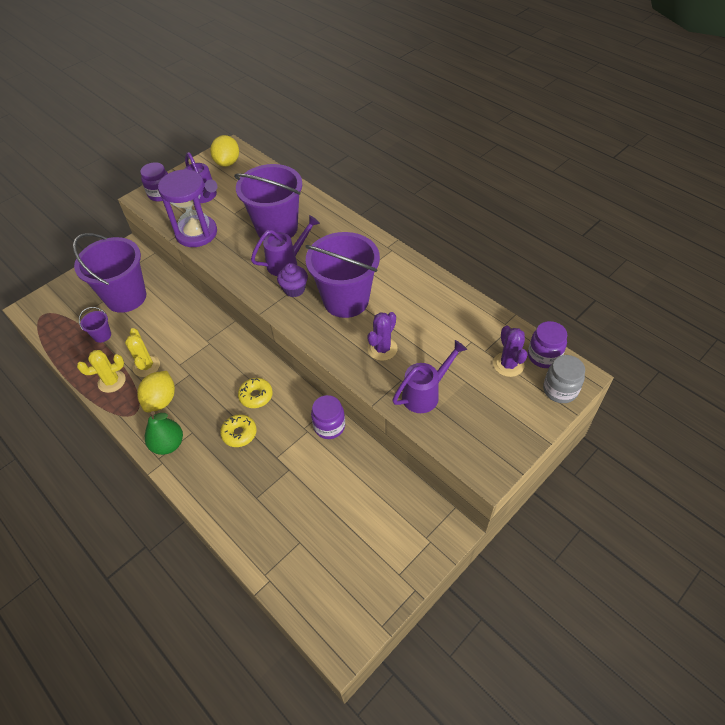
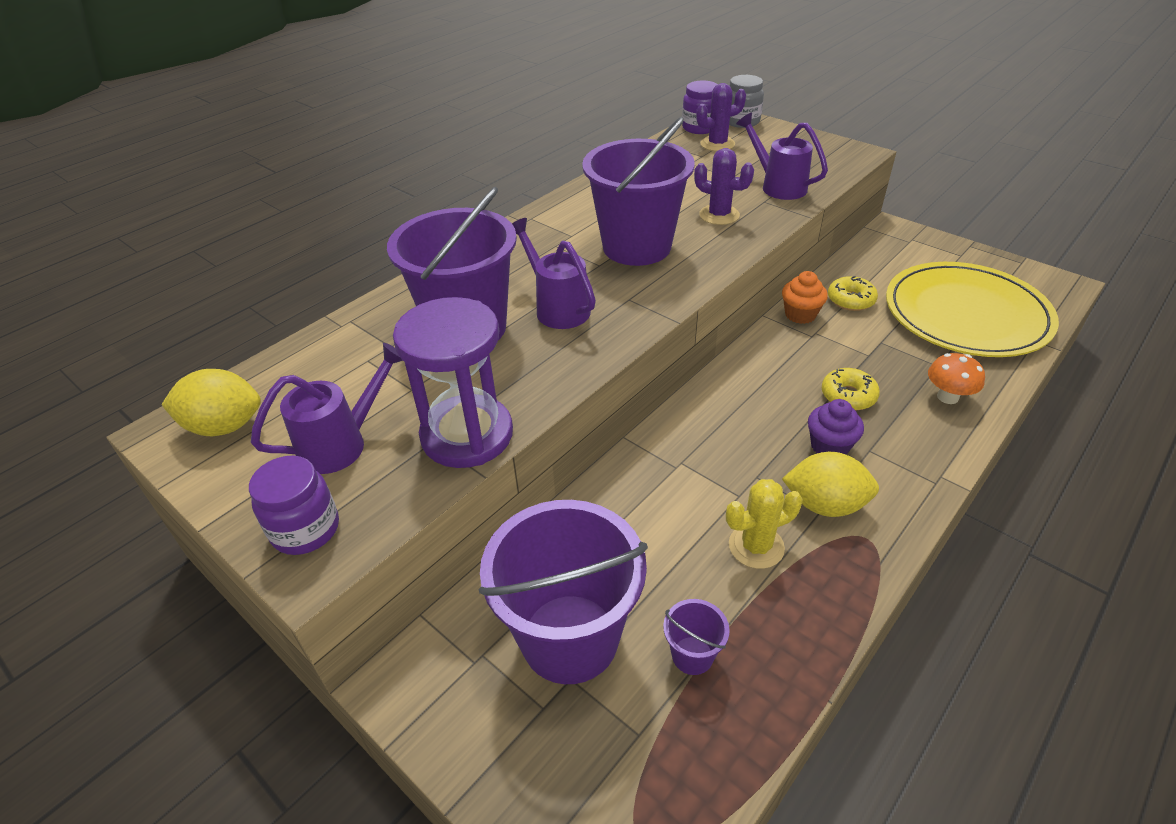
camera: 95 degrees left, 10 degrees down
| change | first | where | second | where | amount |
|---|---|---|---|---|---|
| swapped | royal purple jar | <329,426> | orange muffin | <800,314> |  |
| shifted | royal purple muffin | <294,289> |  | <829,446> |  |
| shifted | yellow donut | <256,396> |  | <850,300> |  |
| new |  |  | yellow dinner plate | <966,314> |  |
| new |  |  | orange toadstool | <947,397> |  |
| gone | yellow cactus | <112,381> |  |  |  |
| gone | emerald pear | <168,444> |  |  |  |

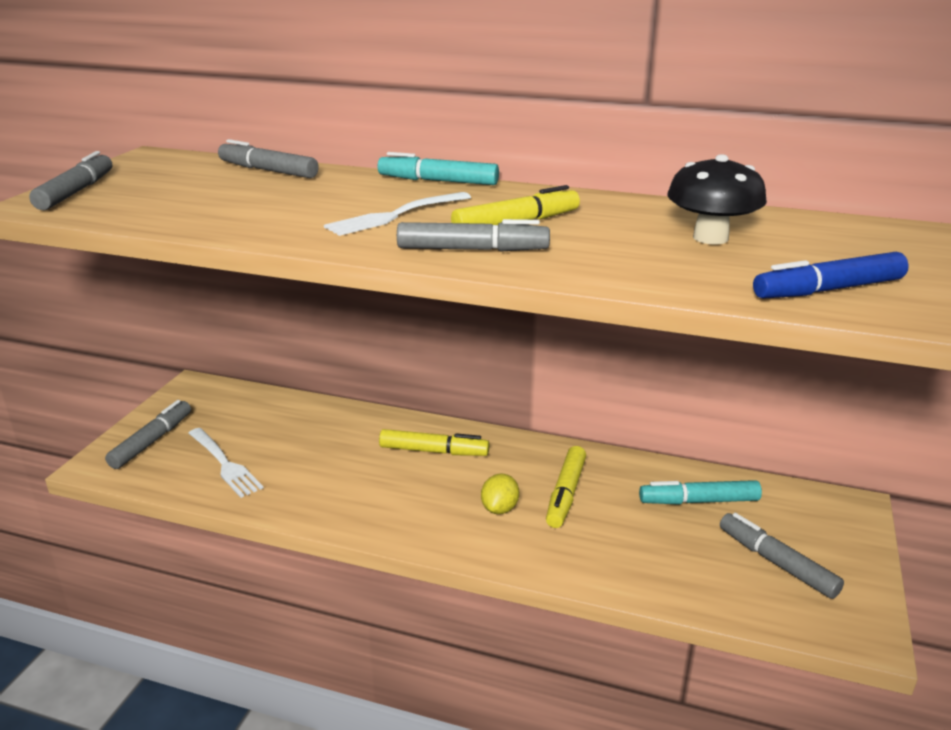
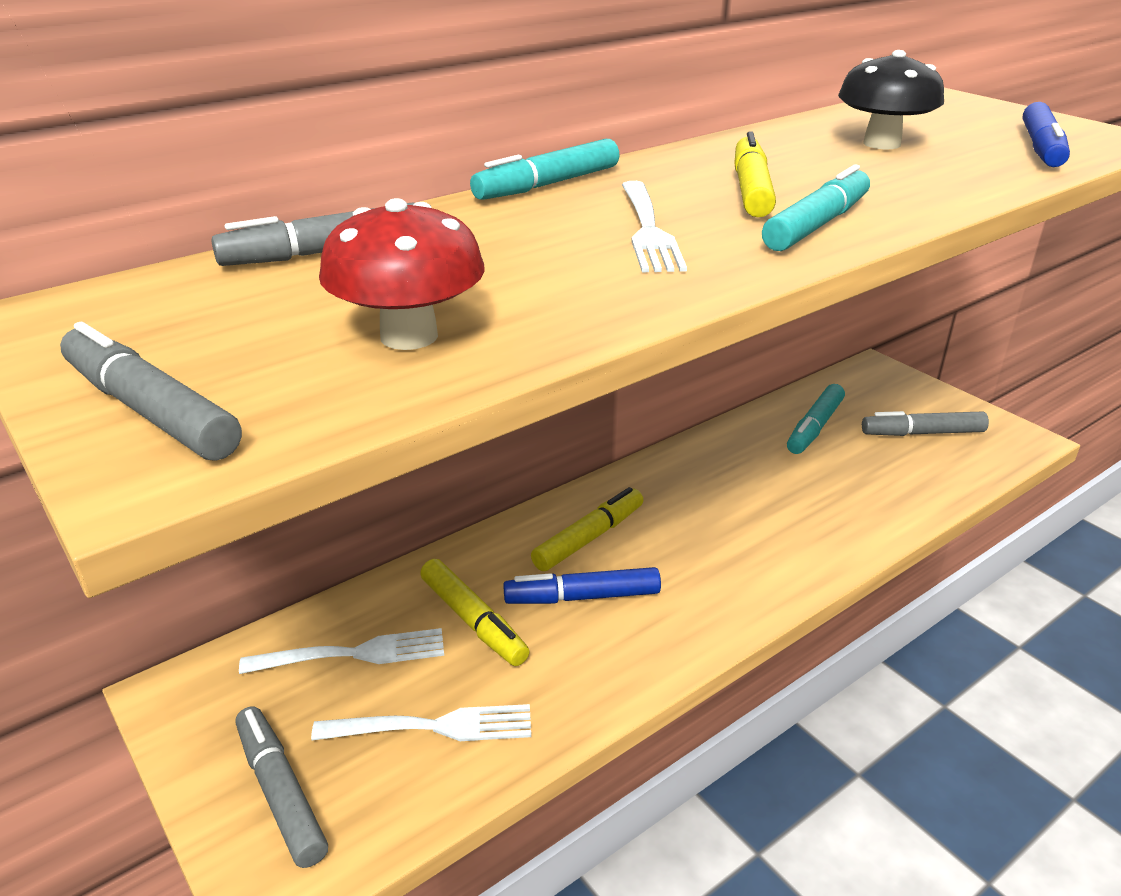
camera: 55 degrees left, 5 degrees up
| change | first | where | second | where | amount |
|---|---|---|---|---|---|
| new |  |  | snow-white fork | <354,654> |  |
| new |  |  | crimson toadstool | <409,336> |  |
| shifted | yellow marker | <565,494> |  | <473,621> |  |
| new |  |  | royal blue marker | <582,597> |  |
| repainted | gray marker | <472,250> | turquoise marker | <817,225> |  |
| gone | yellow toy lemon | <500,508> |  |  |  |

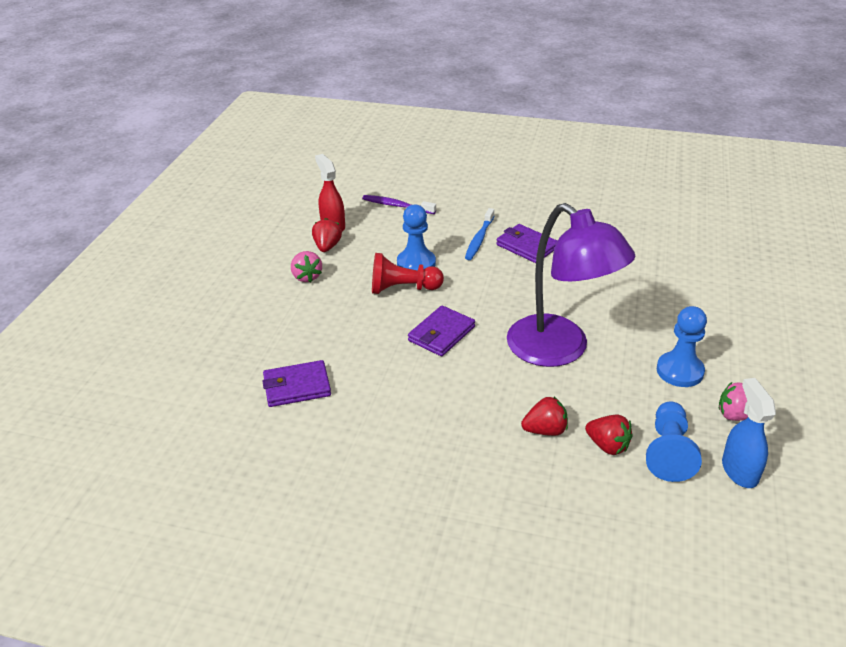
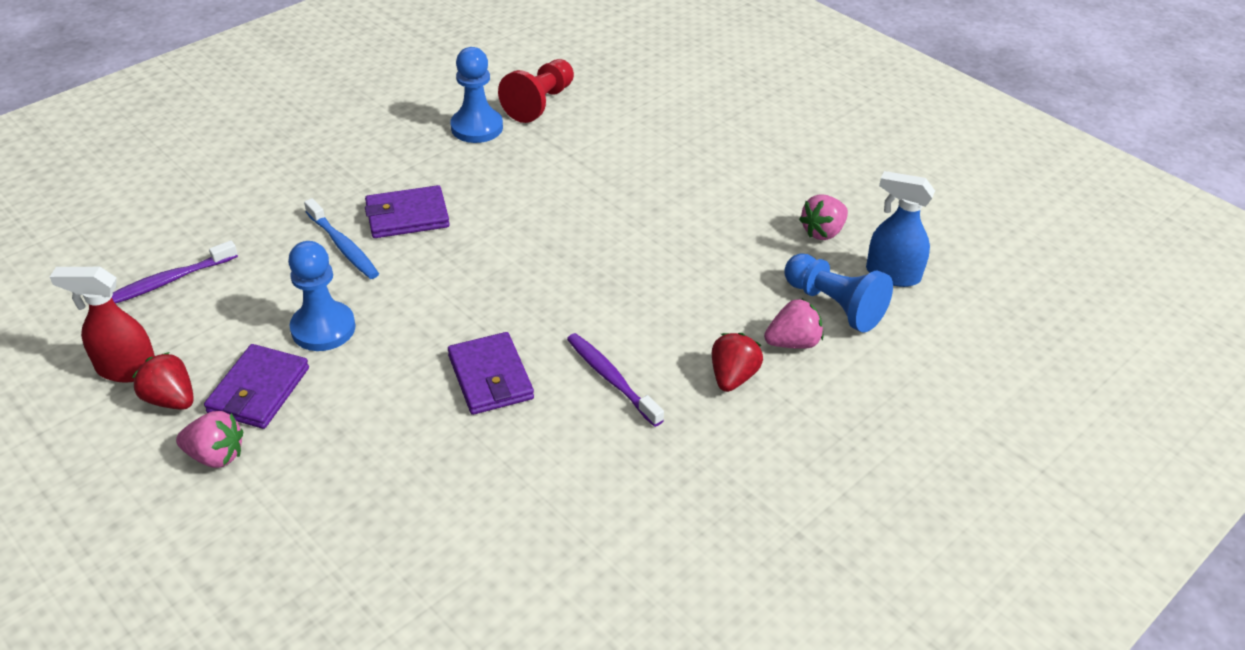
camera: 60 degrees left, 5 degrees up
| change | first | where | second | where | amount |
|---|---|---|---|---|---|
| shifted | royal purple card wallet | <297,386> |  | <259,390> |  |
| shifted | royal blue pawn | <679,371> |  | <477,127> |  |
| shifted | crimson pawn | <403,288> |  | <540,103> |  |
| new |  |  | royal purple dental brush | <611,379> |  |
| repainted | crimson toy strawberry | <607,446> | pink toy strawberry | <793,343> |  |
| gone | royal purple lamp | <560,350> |  |  |  |

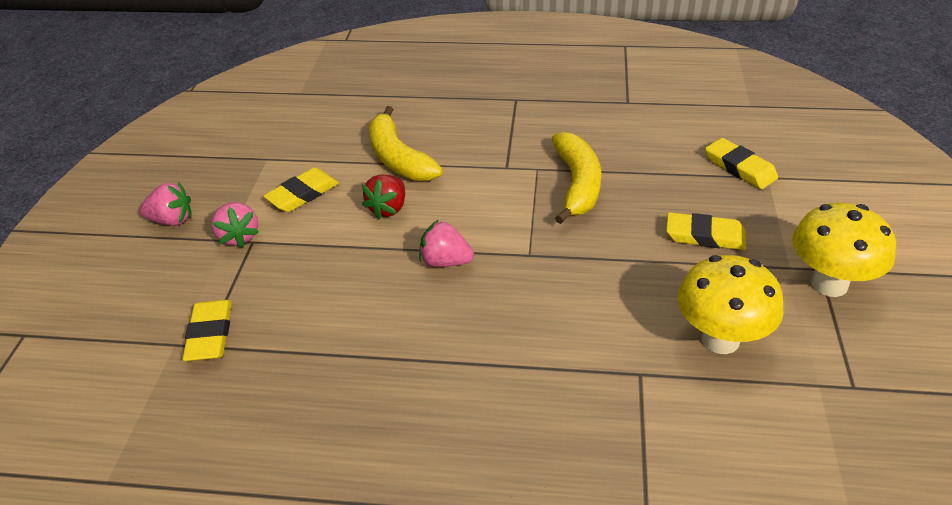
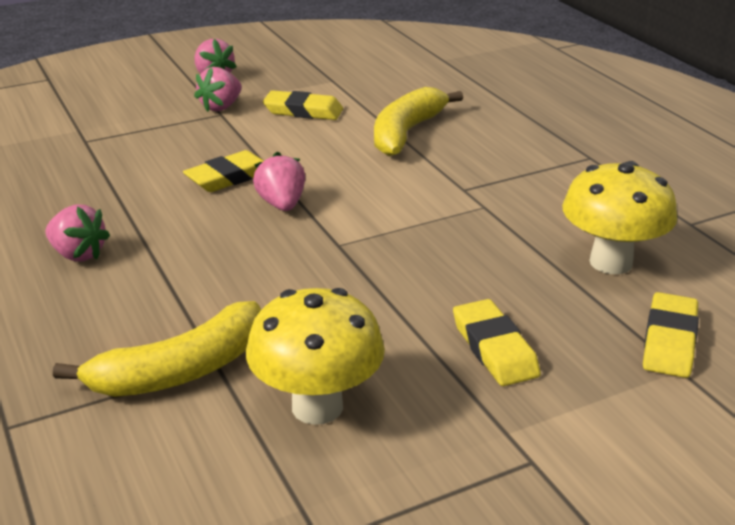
camera: 55 degrees right, 10 degrees down
| change | first | where | second | where | amount |
|---|---|---|---|---|---|
| new |  |  | pink toy strawberry | <78,254> |  |
| shifted | yellow toy banana | <577,184> |  | <180,371> |  |
| shifted | yellow pencil eraser | <210,334> |  | <229,177> |  |
| shifted | yellow toadstool | <829,284> |  | <611,262> |  |
| gone | crimson toy strawberry | <388,208> |  |  |  |

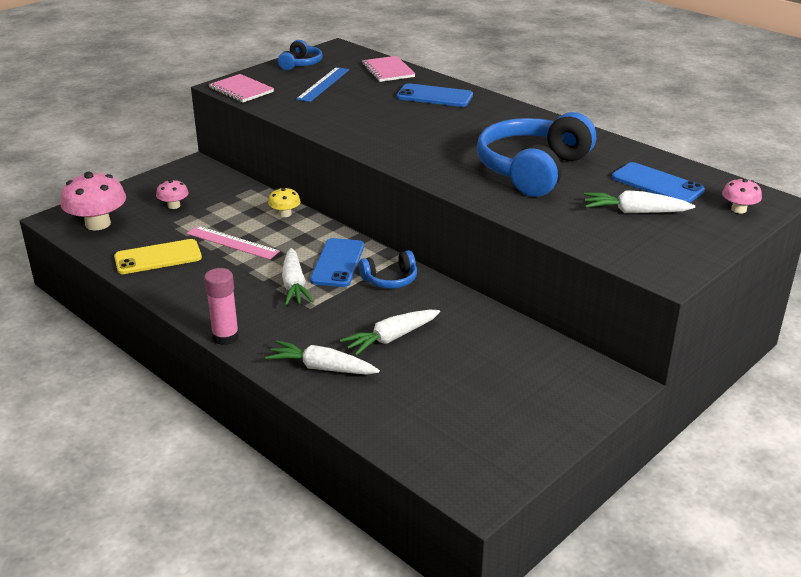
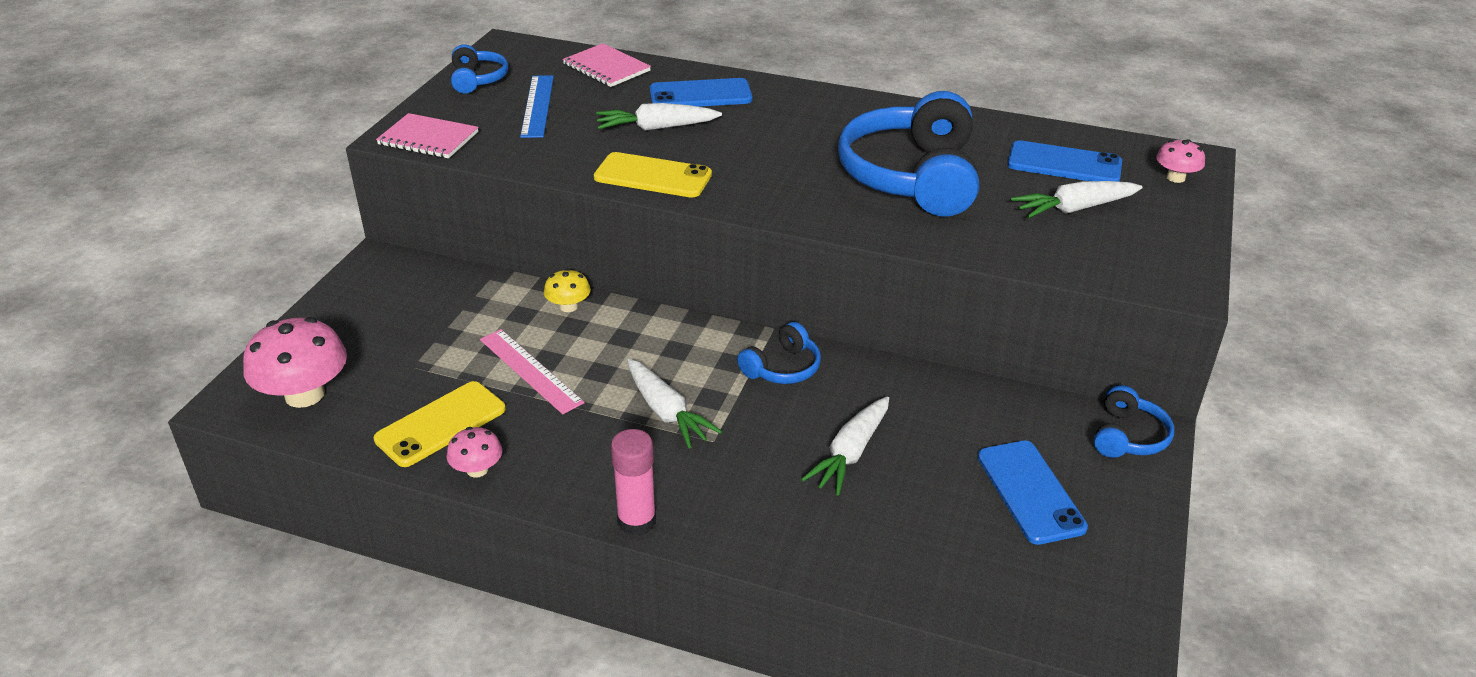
camera: 25 degrees left, 5 degrees up
| change | first | where | second | where | amount |
|---|---|---|---|---|---|
| shifted | pink toadstool | <174,206> |  | <477,469> |  |
| rotated | pink measuring stick | <232,242> |  | <530,370> | 45 degrees clockwise |
| new |  |  | yellow phone | <653,176> |  |
| shifted | snow-white root vegetable | <322,368> |  | <656,128> |  |
| shifted | royal blue phone | <338,263> |  | <1030,492> |  |
| new |  |  | royal blue over-ear headphones | <1128,436> |  |

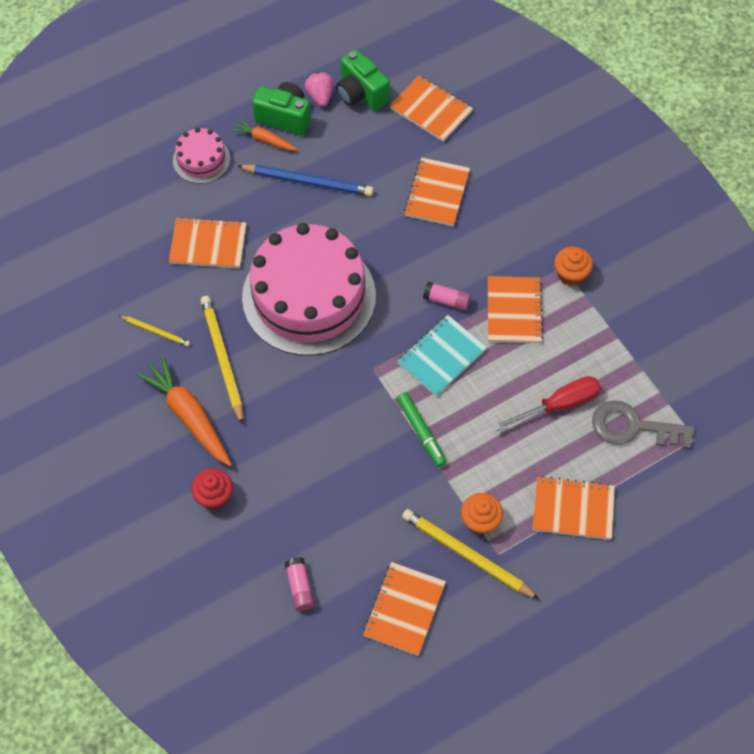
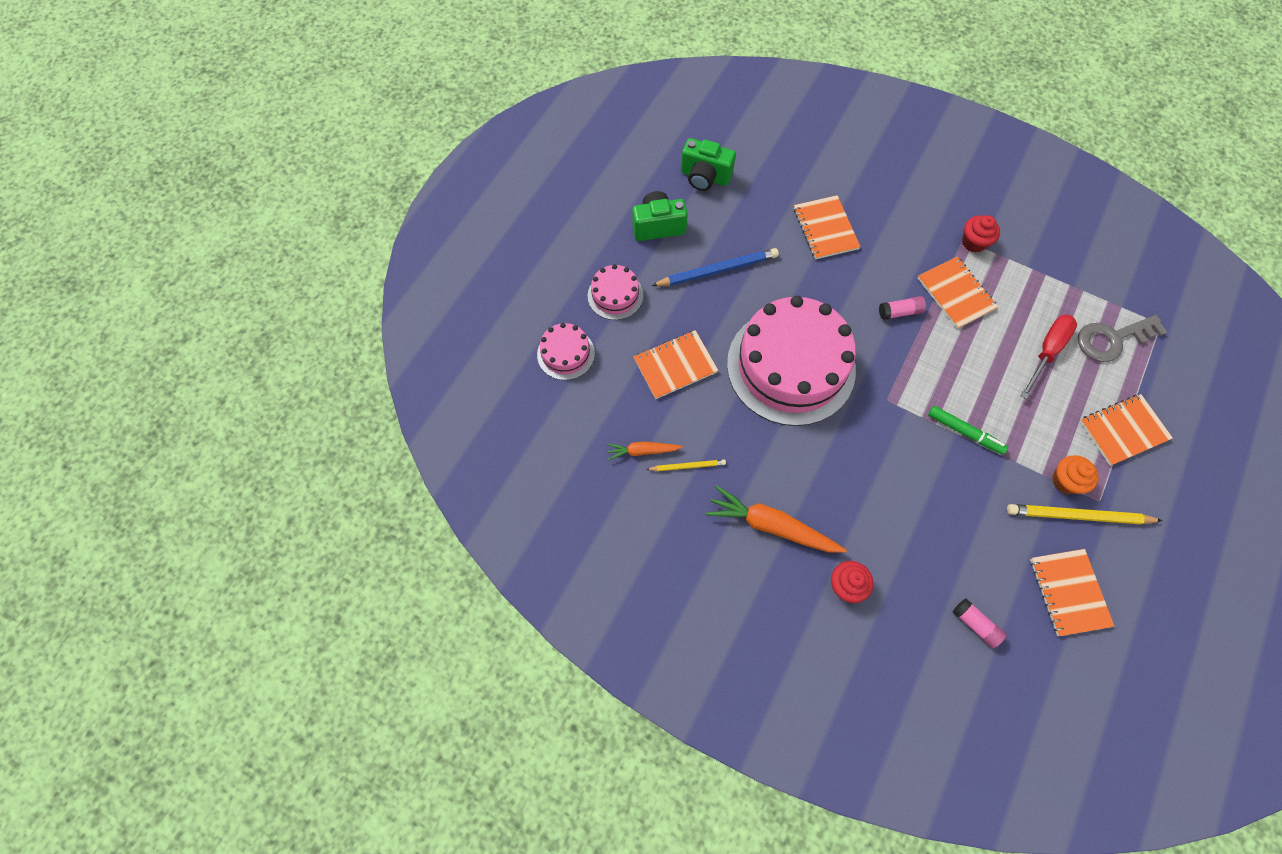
camera: 30 degrees left, 5 degrees up
| change | first | where | second | where | amount |
|---|---|---|---|---|---|
| new |  |  | pink cake | <566,354> |  |
| shifted | orange root vegetable | <264,140> |  | <642,451> |  |
| repainted | orange muffin | <570,274> | crimson muffin | <974,242> |  |
| gone | yellow pencil | <222,359> |  |  |  |
| gone | pink toy strawberry | <320,96> |  |  |  |
| gone | orange notepad | <431,110> |  |  |  |
| gone | turquoise notepad | <441,356> |  |  |  |

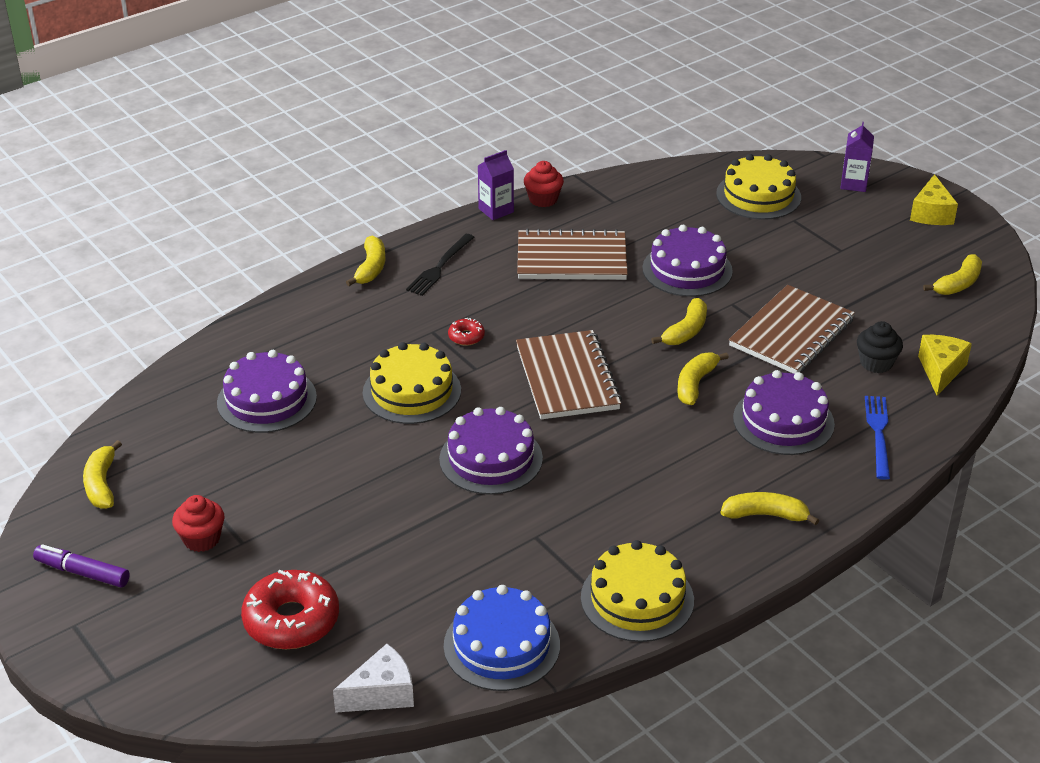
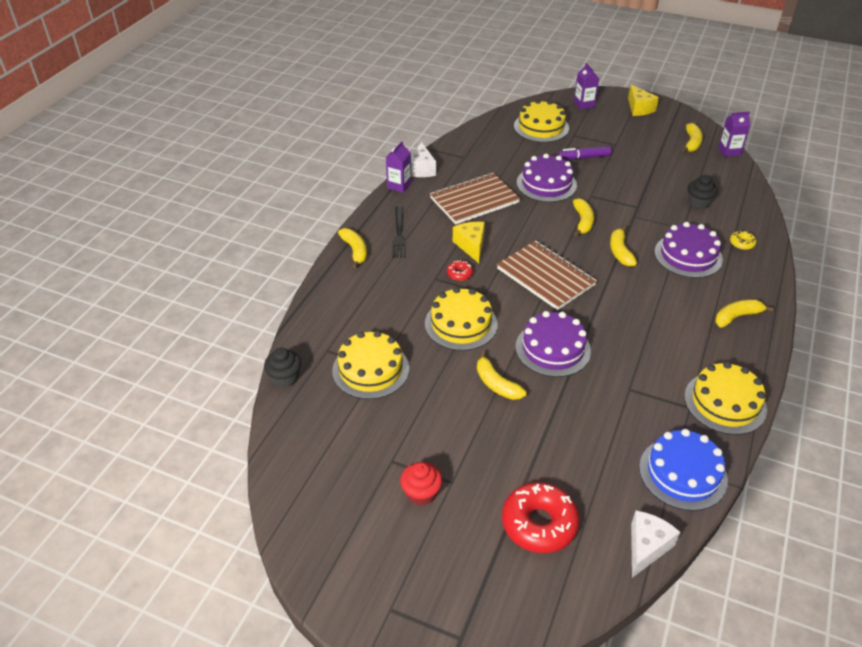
camera: 30 degrees left, 5 degrees up
| change | first | where | second | where | amount |
|---|---|---|---|---|---|
| new |  |  | jet-black muffin | <285,378> |  |
| repainted | royal purple cake | <267,400> | yellow cake | <370,369> |  |
| swapped | crimson muffin | <543,199> | snow-white cheese wedge | <421,169> |  |
| shifted | yellow cheese wedge | <940,370> |  | <471,246> |  |
| shifted | yellow toy banana | <101,484> |  | <496,384> |  |
| shifted | royal purple marker | <83,573> |  | <584,157> |  |
| new |  |  | royal purple carton | <729,151> |  |
| swapped | royal blue fork | <878,434> | yellow donut | <742,243> |  |
| gone | russet notepad | <791,333> |  |  |  |

